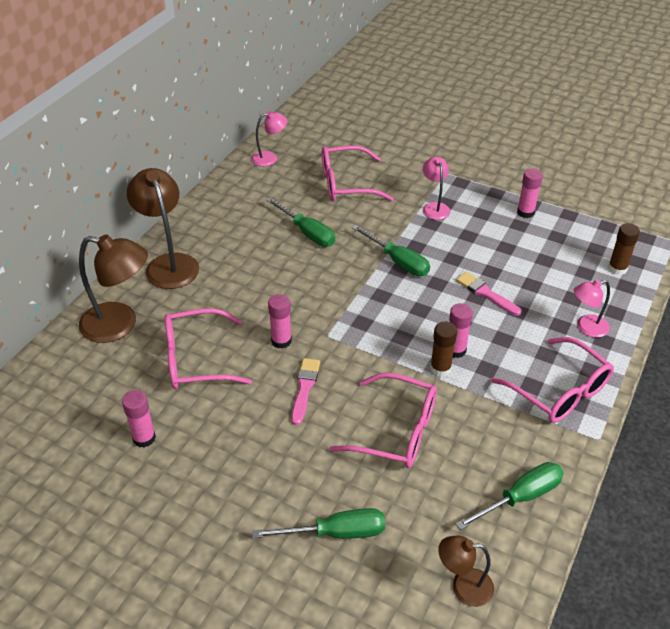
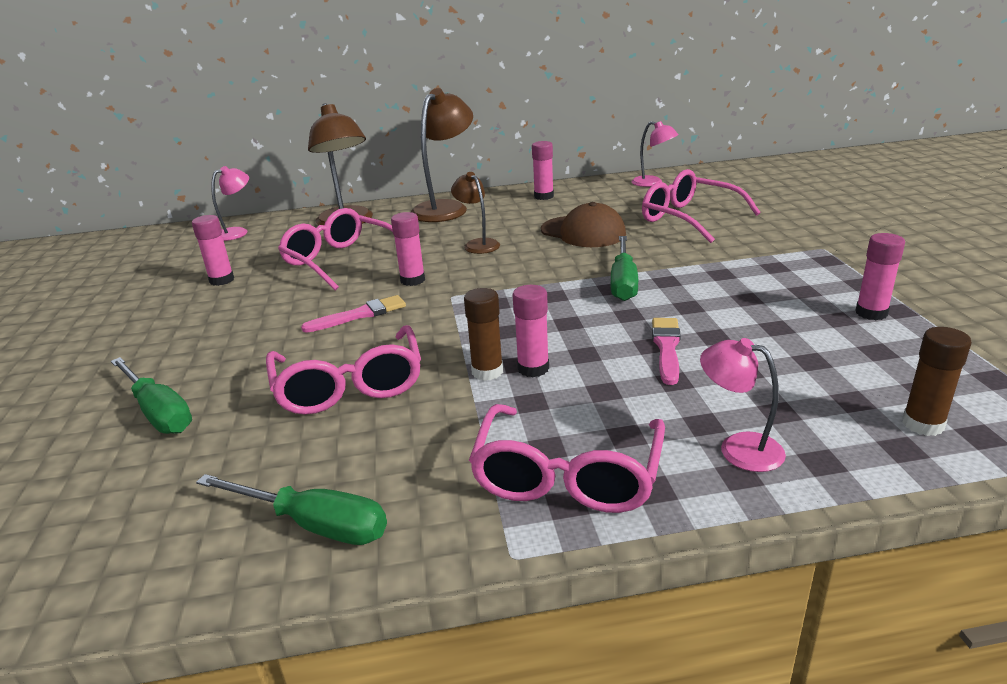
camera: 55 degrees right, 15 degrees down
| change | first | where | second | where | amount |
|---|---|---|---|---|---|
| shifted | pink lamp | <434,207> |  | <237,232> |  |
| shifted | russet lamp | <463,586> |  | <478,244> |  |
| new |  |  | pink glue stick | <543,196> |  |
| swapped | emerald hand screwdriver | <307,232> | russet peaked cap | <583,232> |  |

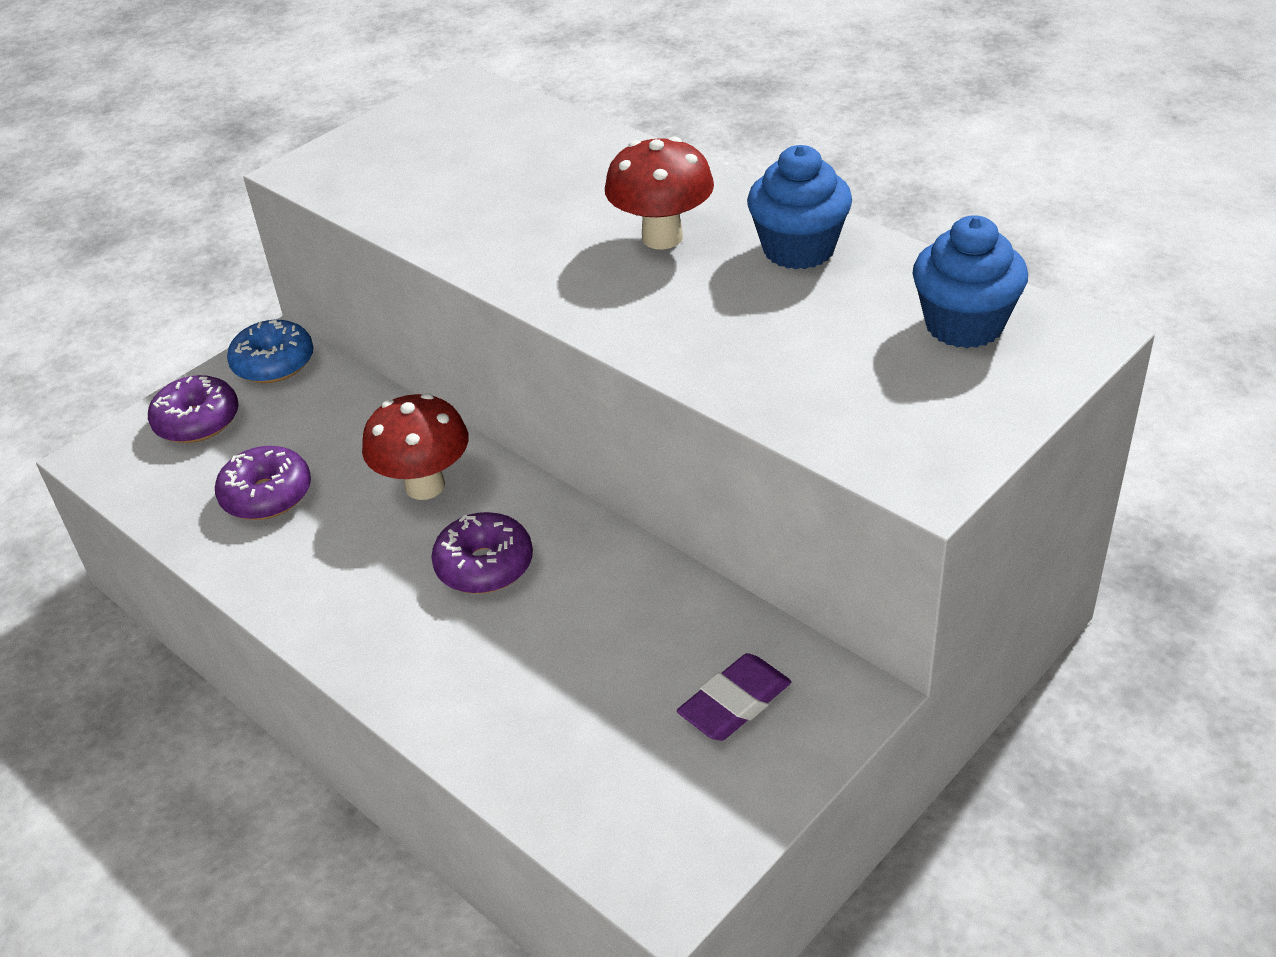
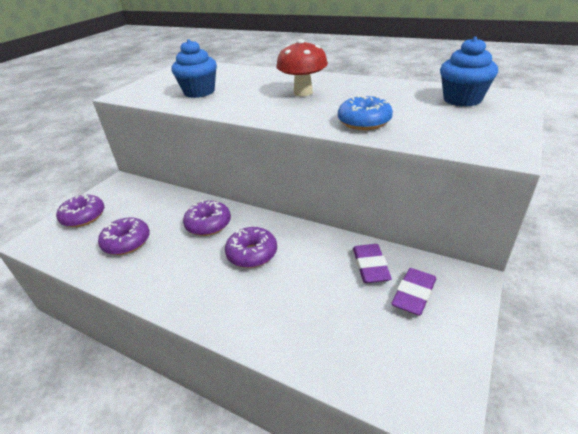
camera: 15 degrees left, 5 degrees down
| change | first | where | second | where | amount |
|---|---|---|---|---|---|
| shifted | royal blue muffin | <798,249> |  | <199,92> |  |
| swapped | crimson toadstool | <425,486> | royal purple donut | <208,224> |  |
| shifted | royal blue donut | <274,363> |  | <364,122> |  |
| new |  |  | royal purple pencil eraser | <370,266> |  |

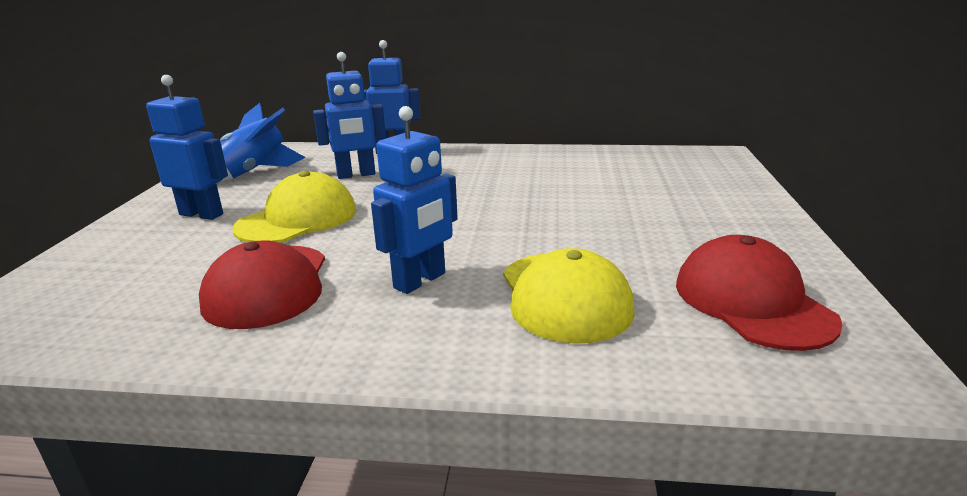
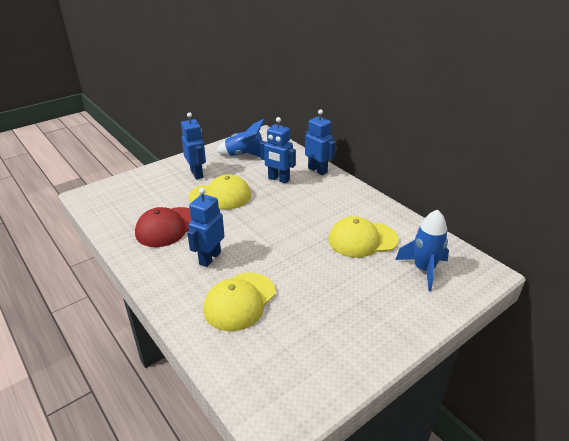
camera: 45 degrees right, 10 degrees up
| change | first | where | second | where | amount |
|---|---|---|---|---|---|
| rotated | royal blue toy robot | <420,281> |  | <209,258> | 120 degrees clockwise |
| new |  |  | yellow peaked cap | <362,239> |  |
| new |  |  | royal blue spaceship | <423,269> |  |
| gone | crimson peaked cap | <752,302> |  |  |  |

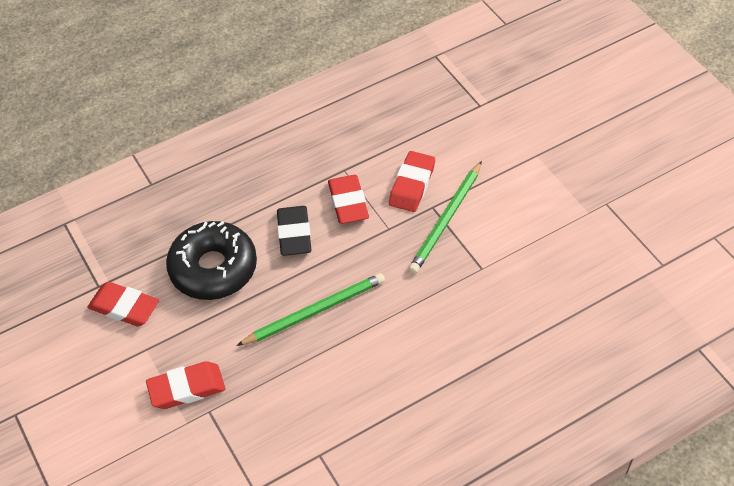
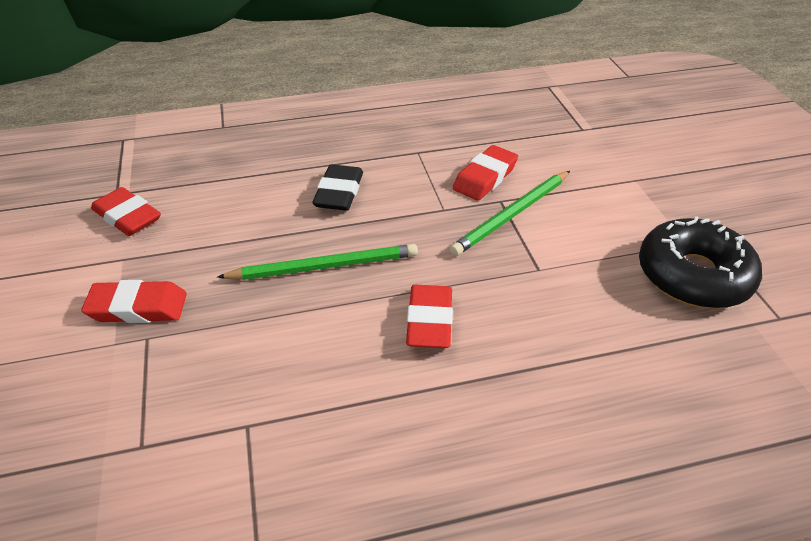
camera: 15 degrees right, 10 degrees down
| change | first | where | second | where | amount |
|---|---|---|---|---|---|
| shifted | crimson pencil eraser | <348,202> |  | <429,321> |  |
| shifted | jet-black donut | <213,268> |  | <693,276> |  |

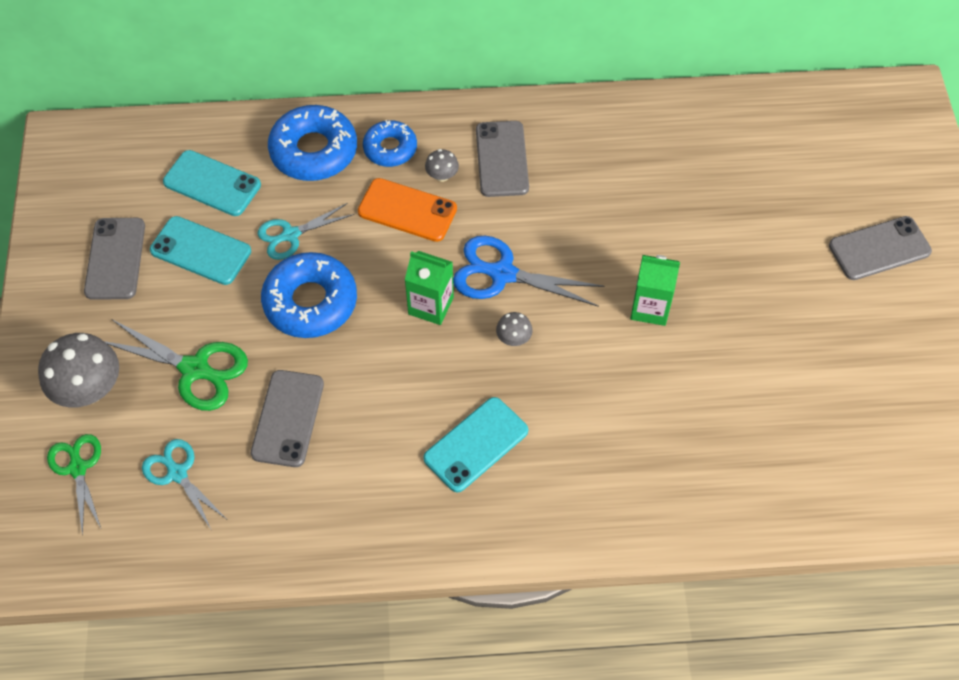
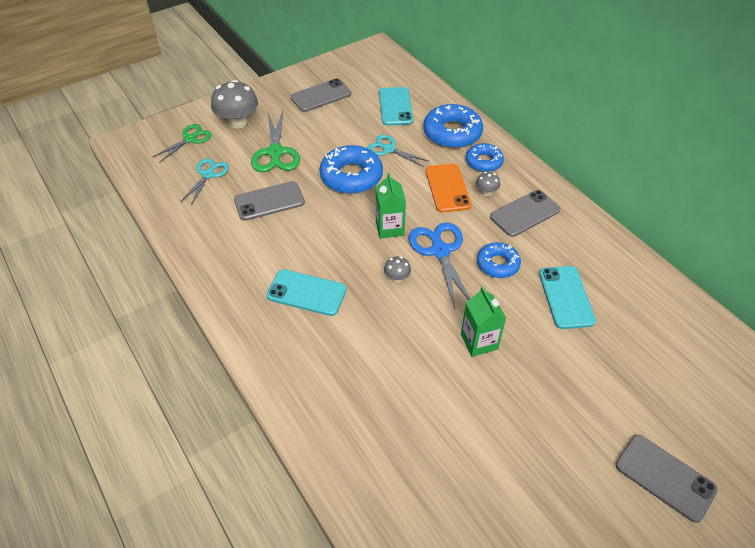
camera: 60 degrees right, 10 degrees down
| change | first | where | second | where | amount |
|---|---|---|---|---|---|
| new |  |  | royal blue donut | <497,264> |  |
| shifted | turquoise phone | <201,251> |  | <566,297> |  |

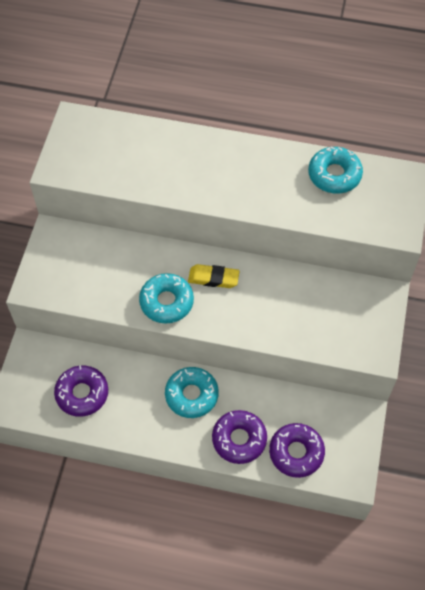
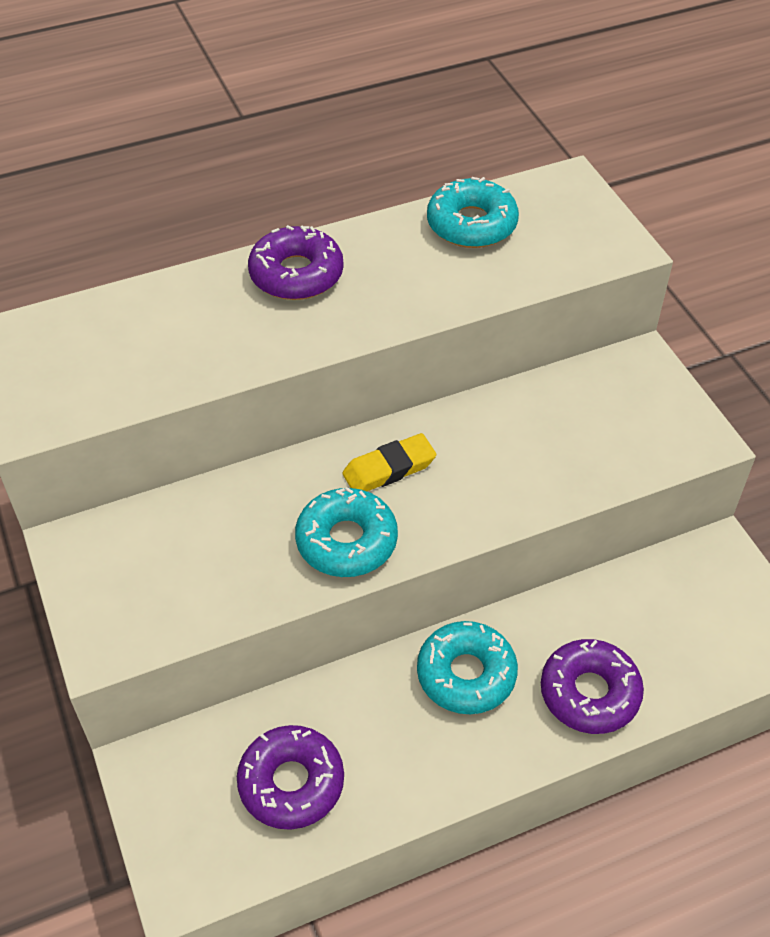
camera: 35 degrees left, 10 degrees down
| change | first | where | second | where | amount |
|---|---|---|---|---|---|
| shifted | royal purple donut | <296,452> |  | <296,274> |  |

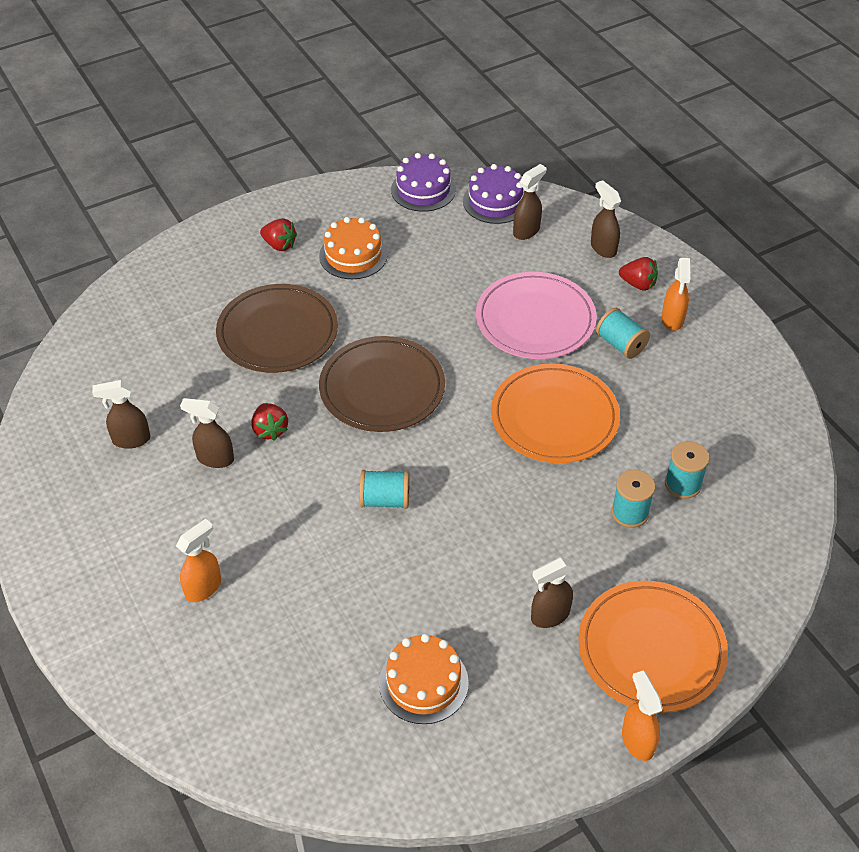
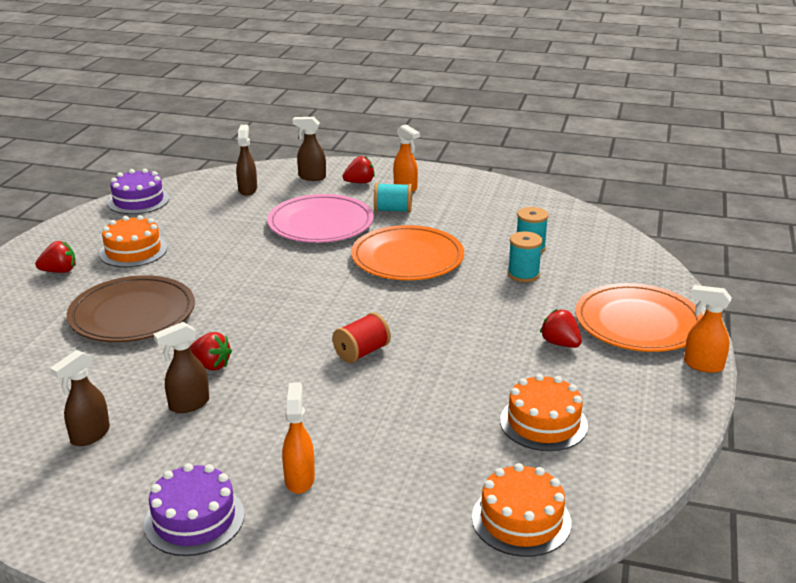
camera: 45 degrees left, 20 degrees down
| change | first | where | second | where | amount |
|---|---|---|---|---|---|
| shifted | royal purple cake | <495,201> |  | <194,519> |  |
| repainted | turquoise bobbin | <385,500> | crimson bobbin | <362,352> |  |
| new |  |  | orange cake | <521,520> |  |
| swapped | russet spray cleaner | <549,616> | crimson toy strawberry | <560,343> |  |
| gone | russet dinner plate | <382,388> |  |  |  |

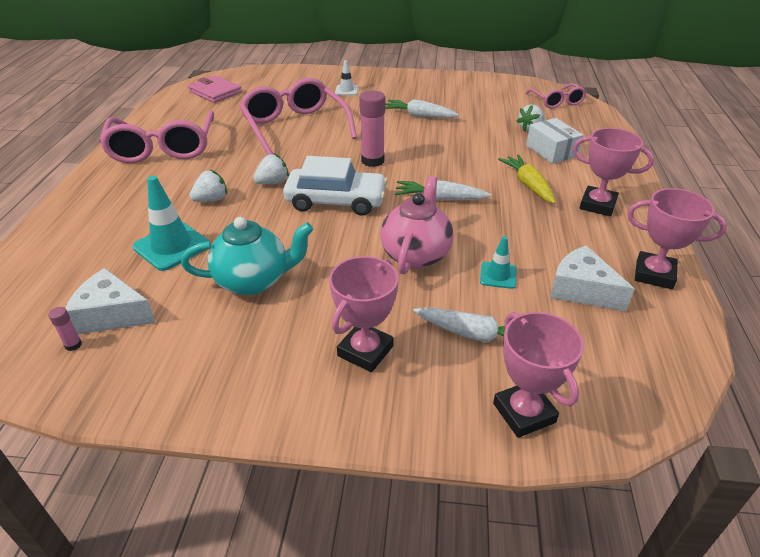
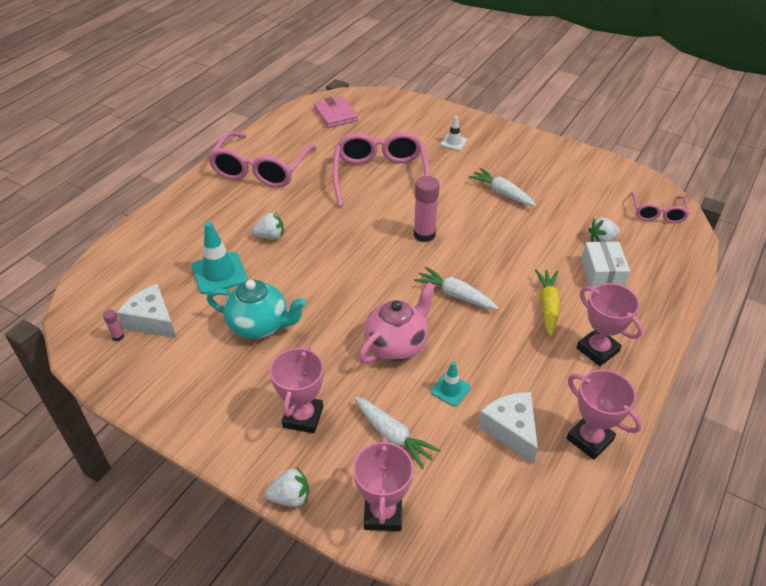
camera: 25 degrees right, 5 degrees up
| change | first | where | second | where | amount |
|---|---|---|---|---|---|
| shifted | snow-white toy strawberry | <273,182> |  | <290,497> |  |
| rotated | pink award cup | <365,351> |  | <303,417> | 45 degrees counterclockwise |
| gone | snow-white car | <336,201> |  |  |  |

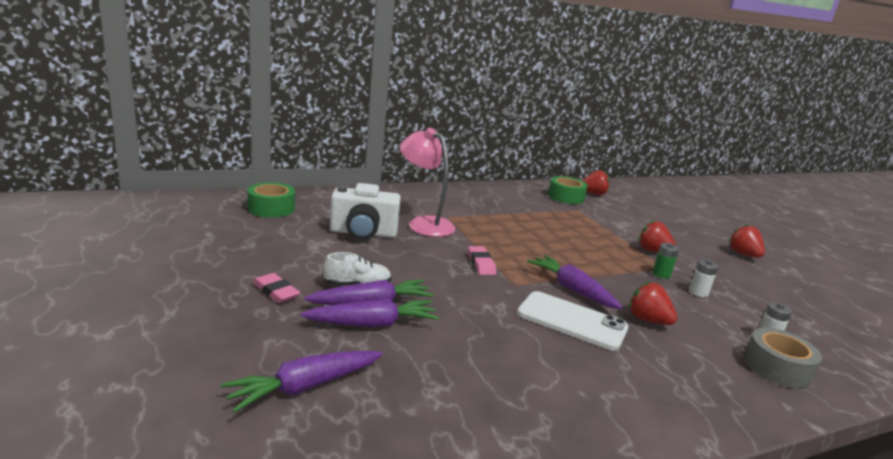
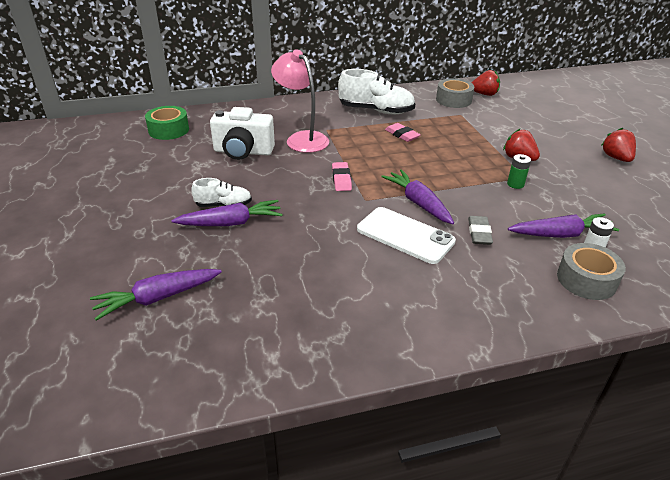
camera: 10 degrees right, 15 degrees up
| change | first | where | second | where | amount |
|---|---|---|---|---|---|
| new |  |  | snow-white sneaker | <376,111> |  |
| shifted | pink pencil eraser | <276,292> |  | <402,135> |  |
| repainted | emerald tape | <566,197> | gray tape | <453,100> |  |
| swapped | crimson toy strawberry | <647,320> | gray pencil eraser | <479,233> |  |
| shifted | royal purple root vegetable | <373,324> |  | <561,234> |  |
| gone | snow-white battery | <698,292> |  |  |  |

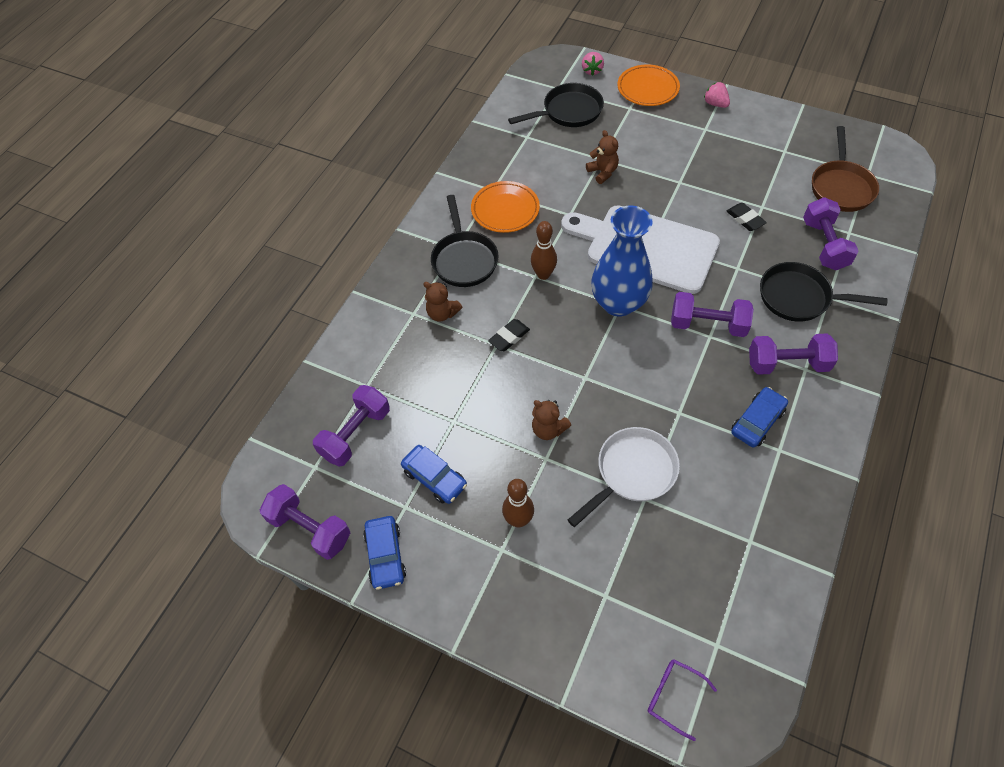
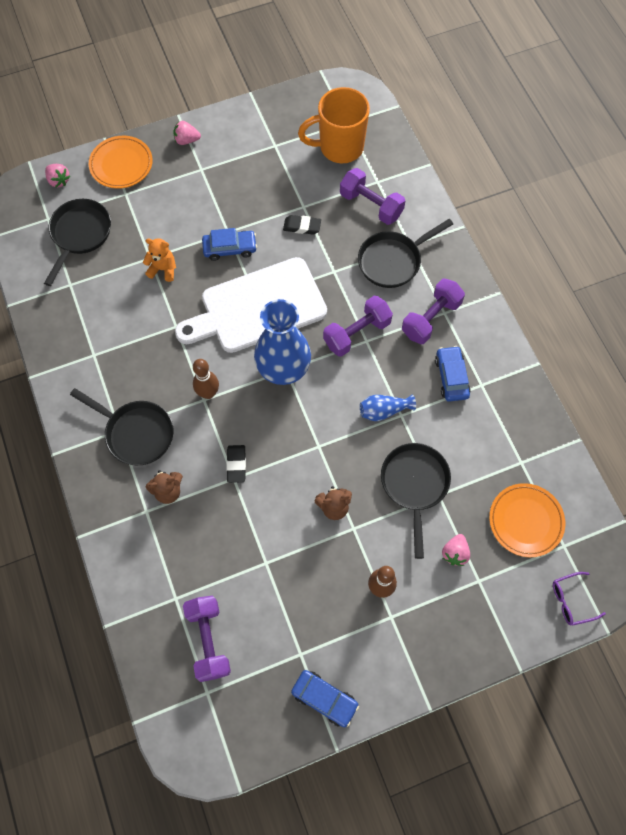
camera: 50 degrees left, 10 degrees up
| change | first | where | second | where | amount |
|---|---|---|---|---|---|
| repainted | russet teddy bear | <602,172> | orange teddy bear | <163,269> |  |
| shifted | royal blue car | <434,478> |  | <230,248> |  |
| swapped | russet frying pan | <841,187> | orange tea mug | <339,147> |  |
| new |  |  | royal blue flower vase | <384,411> |  |
| repainted | snow-white frying pan | <632,472> | jet-black frying pan | <414,485> |  |
| new |  |  | pink toy strawberry | <455,553> |  |
| shifted | orange dinner plate | <505,210> |  | <525,521> |  |
| gone | royal purple hand weight | <310,529> |  |  |  |

